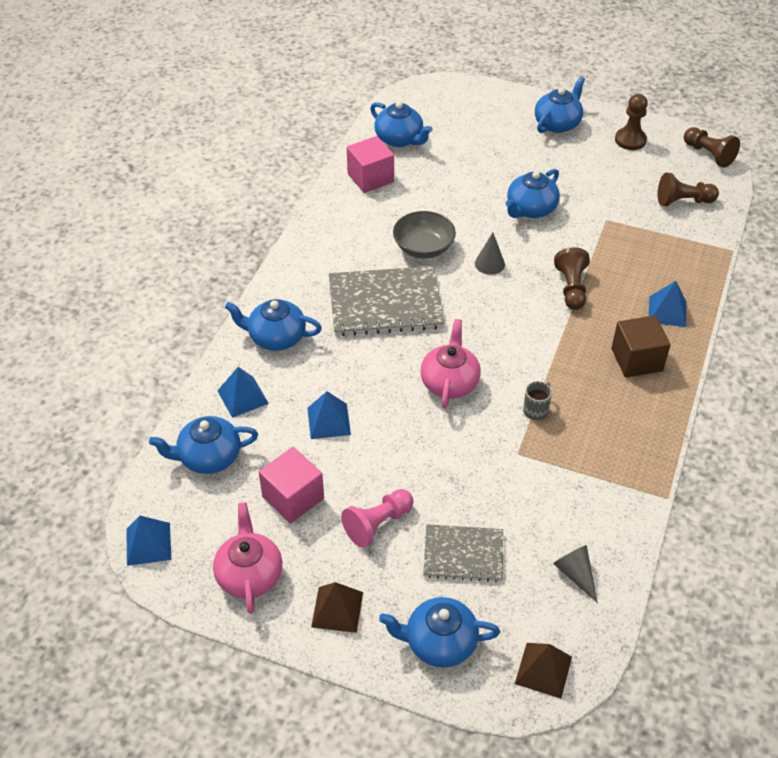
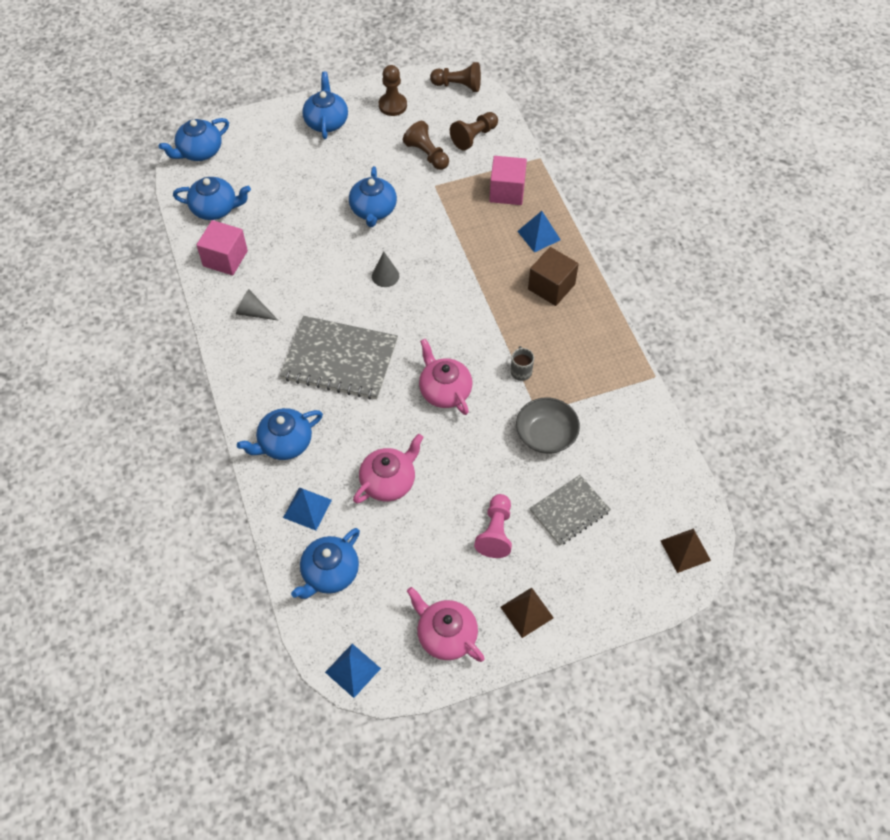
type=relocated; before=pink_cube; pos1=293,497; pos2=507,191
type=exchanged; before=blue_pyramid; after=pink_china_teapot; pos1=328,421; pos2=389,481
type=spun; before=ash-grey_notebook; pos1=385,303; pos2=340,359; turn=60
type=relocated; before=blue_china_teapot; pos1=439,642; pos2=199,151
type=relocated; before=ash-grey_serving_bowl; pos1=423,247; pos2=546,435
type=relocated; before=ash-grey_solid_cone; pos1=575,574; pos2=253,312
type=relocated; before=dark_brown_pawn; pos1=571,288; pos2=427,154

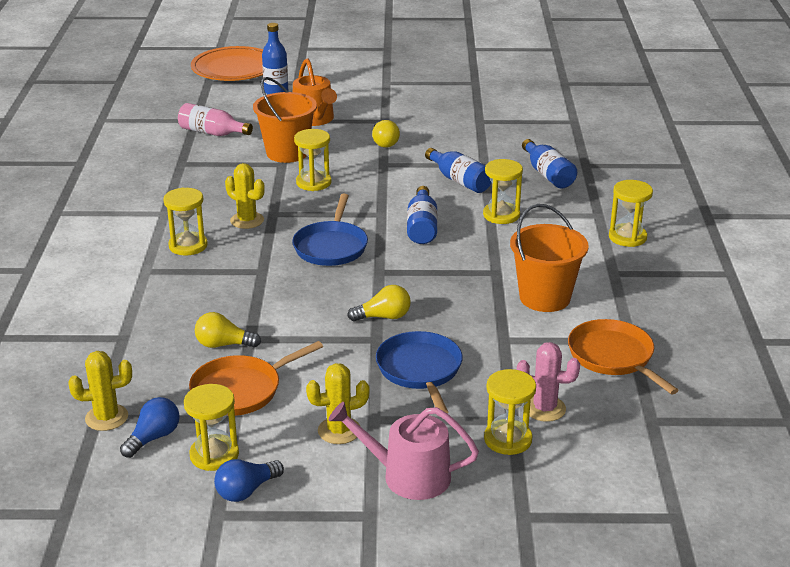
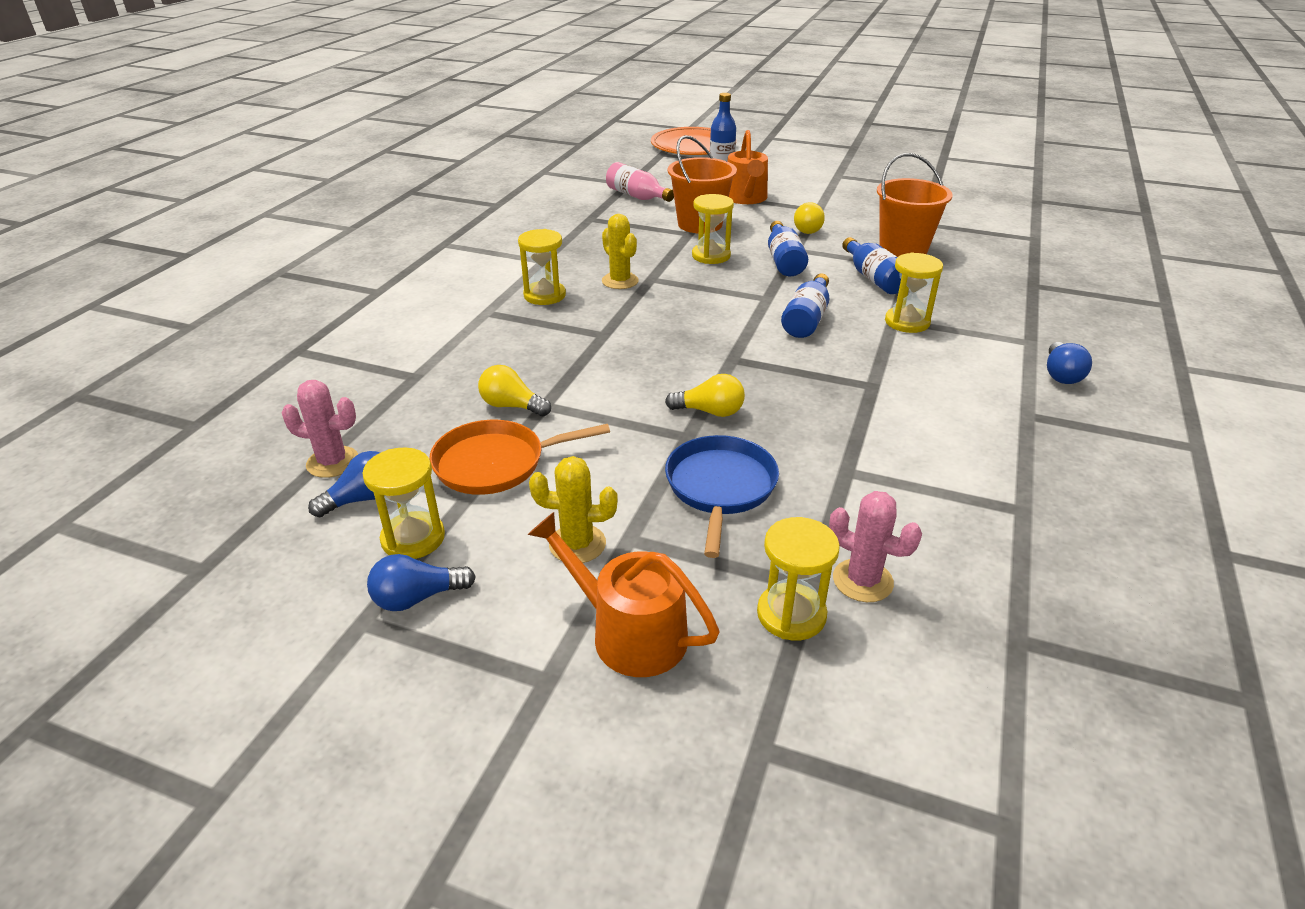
type=colour; before=bright_yellow_saguaro_cactus; after=pink_saguaro_cactus; pos1=106,417; pos2=332,462
type=missing; before=blue_frying_pan; pos1=331,247
type=colour; before=pink_sprinkling_can; after=orange-coloured_sprinkling_can; pos1=408,476; pos2=629,633
type=relocated; before=orange-coloured_bucket; pos1=544,298; pos2=903,249
type=relocated; before=blue_drink_bottle; pos1=548,174; pos2=784,261
type=missing; before=orange-coloured_frying_pan; pos1=613,357
type=exchanged; before=bright_yellow_sandglass; after=blue_light_bulb; pos1=627,237; pos2=1061,375

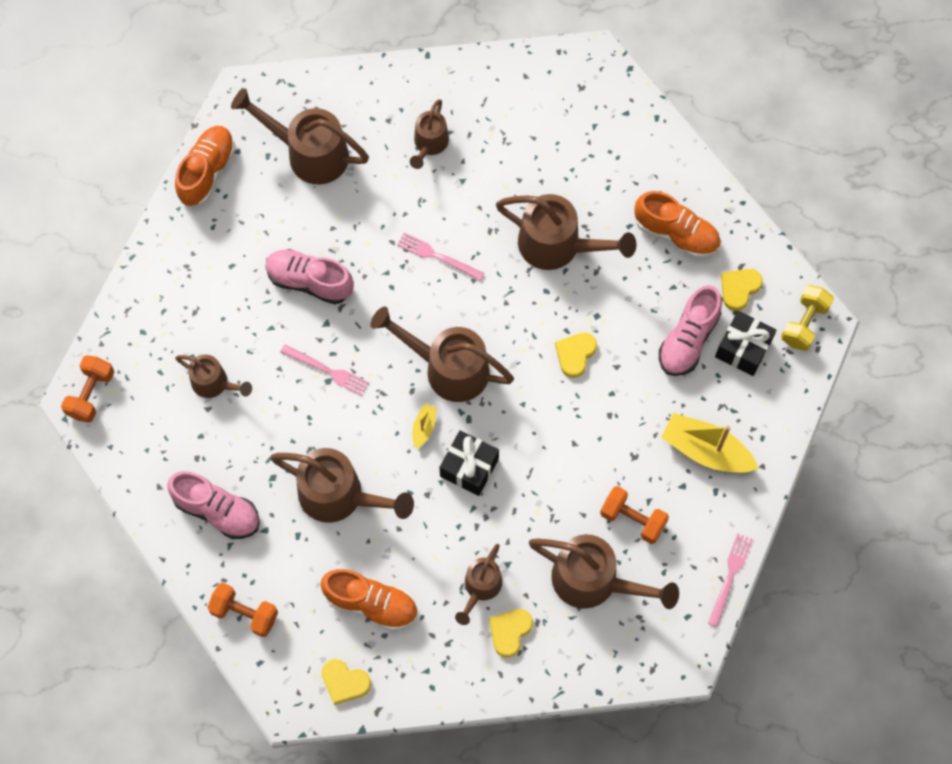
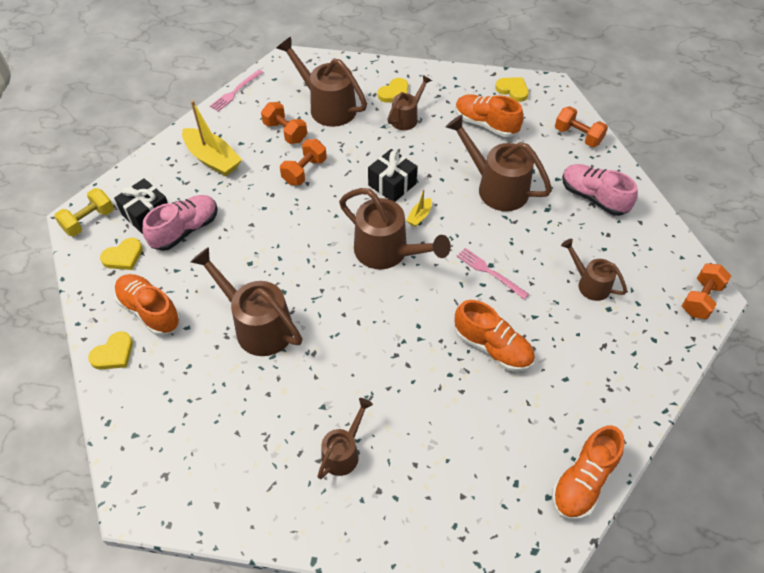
type=missing; before=dark_brown_sprinkling_can; pos1=309,153
type=colour; before=pink_lace-up_shoe; after=orange-coloured_lace-up_shoe; pos1=310,281; pos2=492,347
type=missing; before=pink_fork; pos1=437,256
type=relocated; before=bright_yellow_heart_shape; pos1=575,354; pos2=113,353
type=appeared; after=orange-coloured_free_weight; pos2=304,171

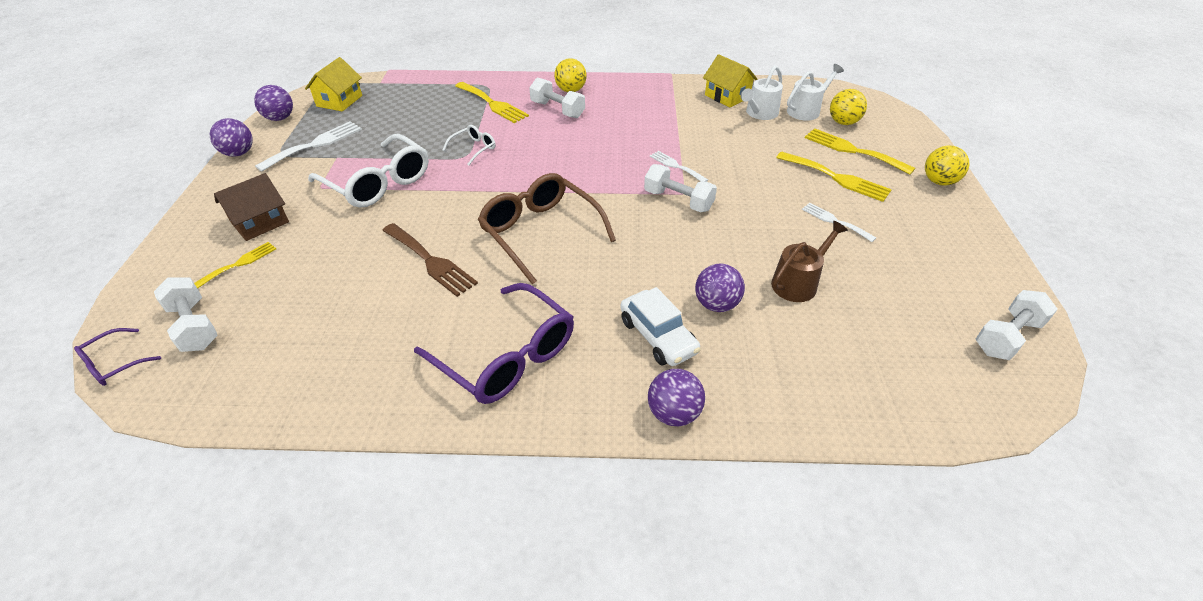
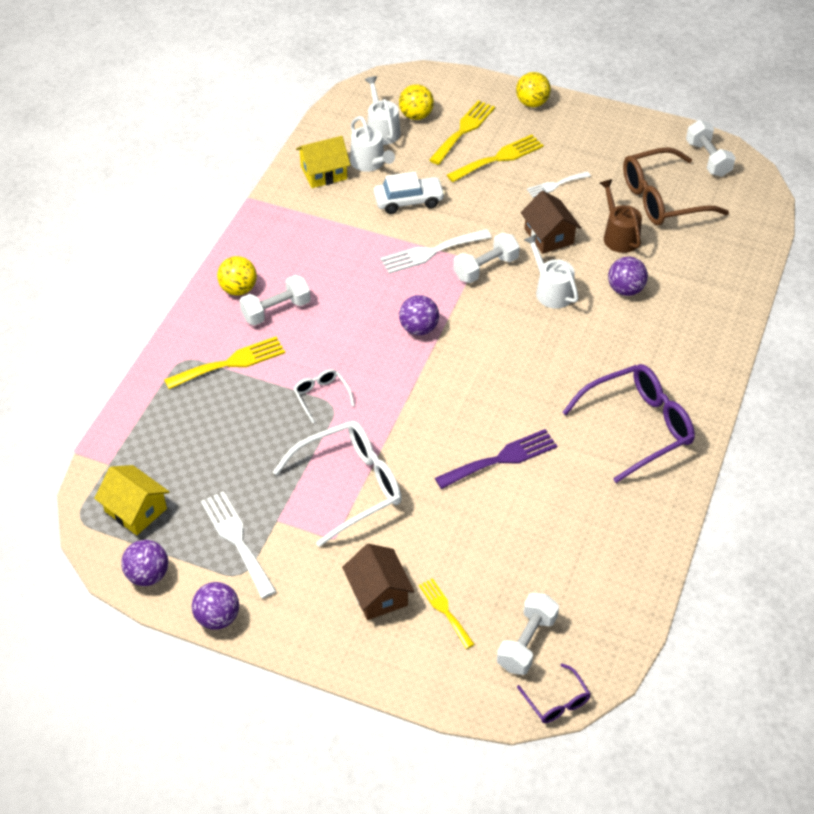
type=spun; before=snow-white_free_weight; pos1=194,326; pos2=527,642; turn=-45
type=colour; before=dark_brown_fork; after=purple_fork; pos1=430,261; pos2=501,459
type=relocated; before=dark_brown_spectacles; pos1=540,233; pos2=662,199
type=relocated; before=snow-white_car; pos1=658,336; pos2=408,201
type=relocated; before=purple_play_ball; pos1=673,413; pos2=419,328
type=size; before=snow-white_fork; pos1=676,166; pos2=431,252; scale=1.62
type=spun; before=bright_yellow_fork; pos1=852,150; pos2=463,130; turn=150
type=appeared; after=dark_brown_toy_house; pos2=549,236
type=appeared; after=snow-white_sprinkling_can; pos2=551,291

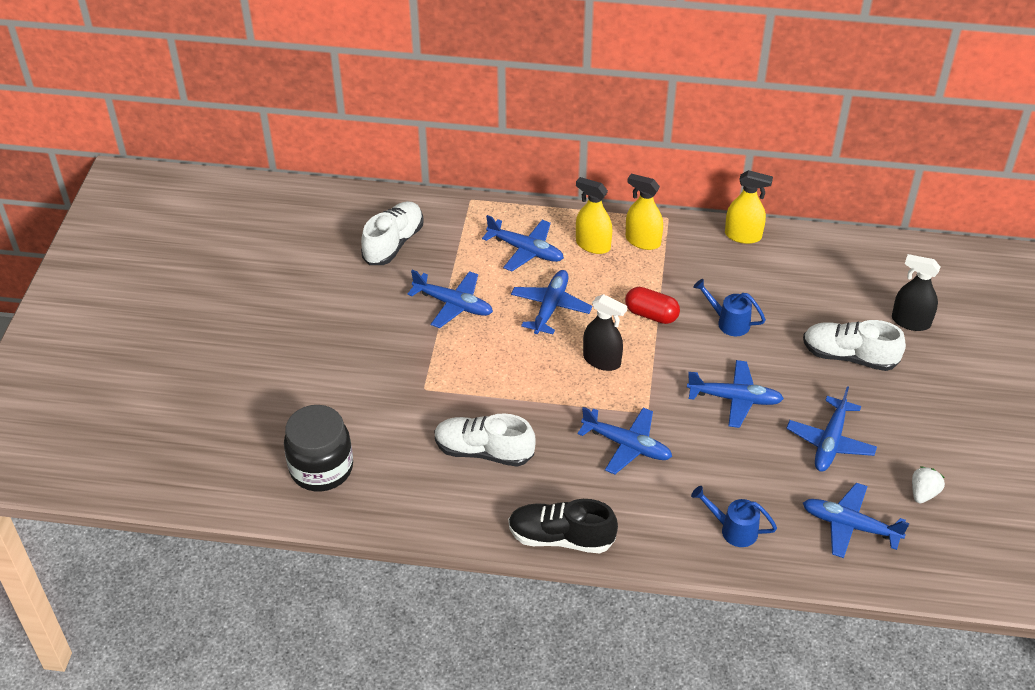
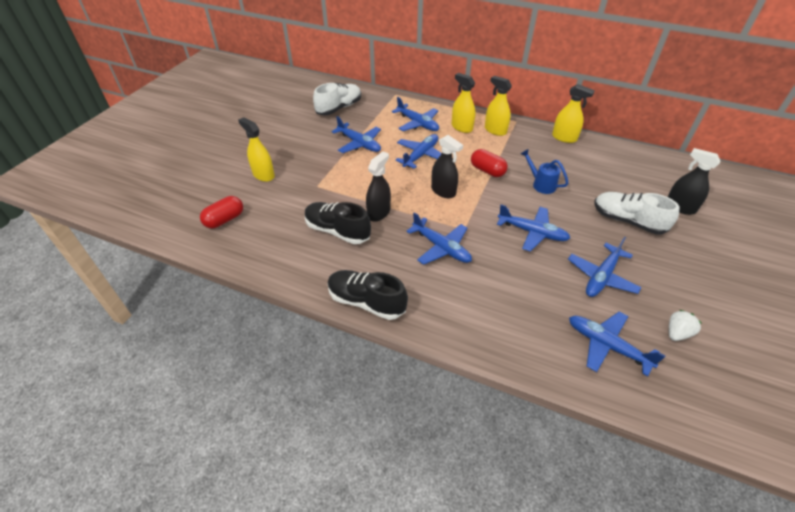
type=exchanged; before=black_jam_jar; after=red_capsule; pos1=321,468; pos2=224,220
type=colour; before=snow-white_lace-up_shoe; after=black_lace-up_shoe; pos1=484,451; pos2=337,231
type=missing; before=blue_sprinkling_can; pos1=733,529
type=appeared; after=bright_yellow_spray_cleaner; pos2=263,175
type=appeared; after=black_spray_cleaner; pos2=379,213

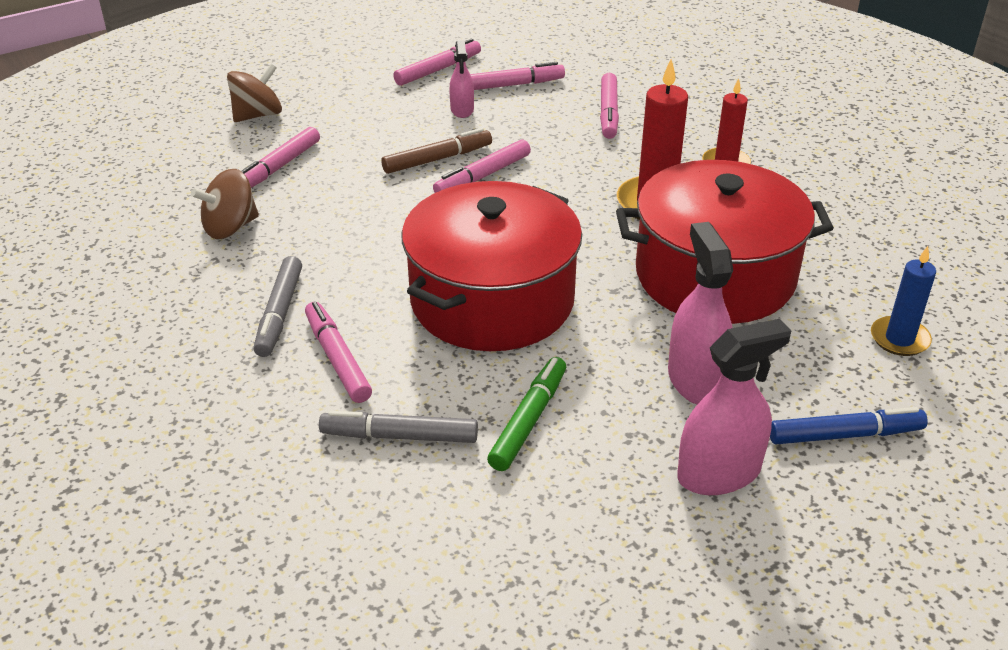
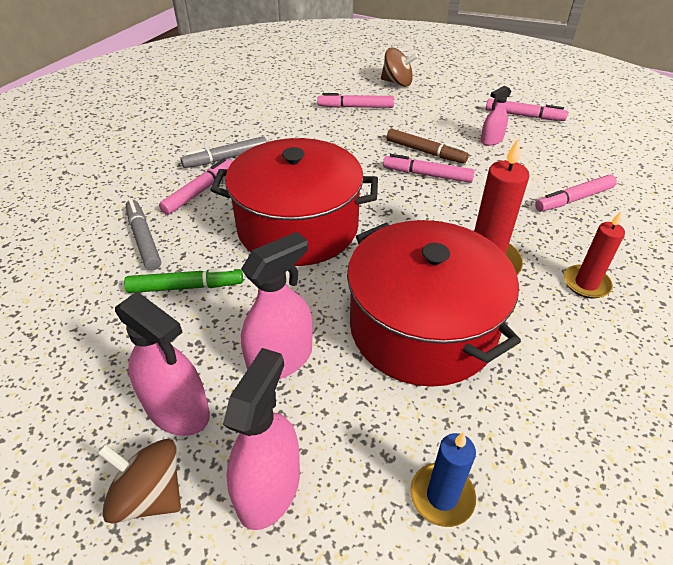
type=relocated; before=dark_brown_toy_top; pos1=230,227; pos2=149,495
type=missing; before=pink_marker; pos1=512,85
type=exchanged; before=blue_marker; after=pink_spray_cleaner; pos1=845,435; pos2=269,488

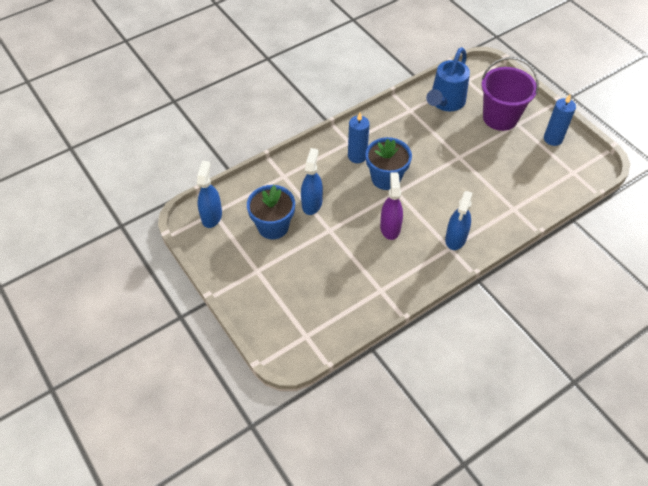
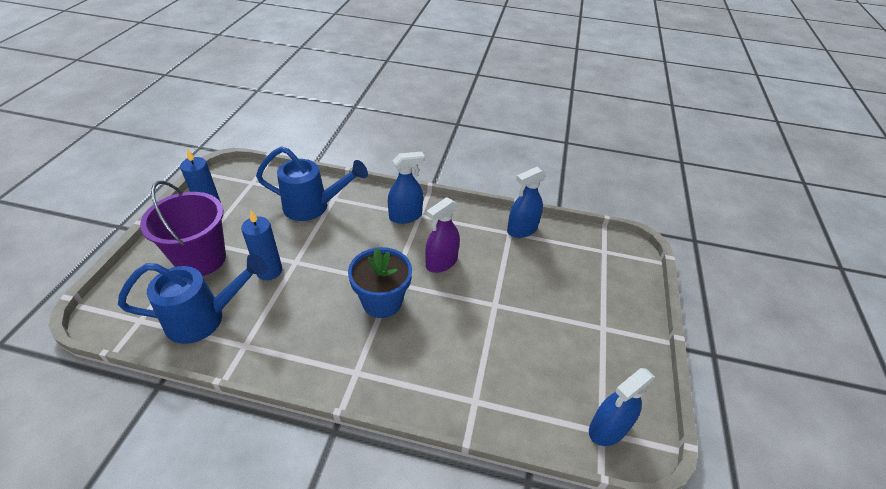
type=missing; before=blue_flower_pot; pos1=273,226
type=relocated; before=blue_spray_cleaner; pos1=312,203; pos2=522,230
type=relocated; before=blue_pillar_candle; pos1=357,156; pos2=269,271
type=appeared; after=blue_sprinkling_can; pos2=314,207

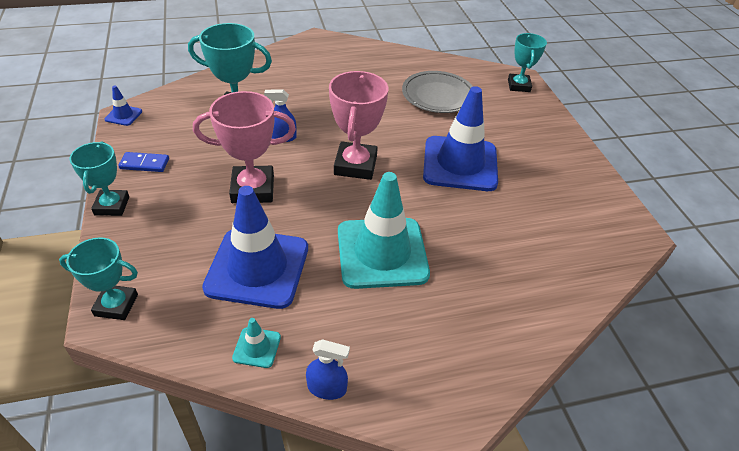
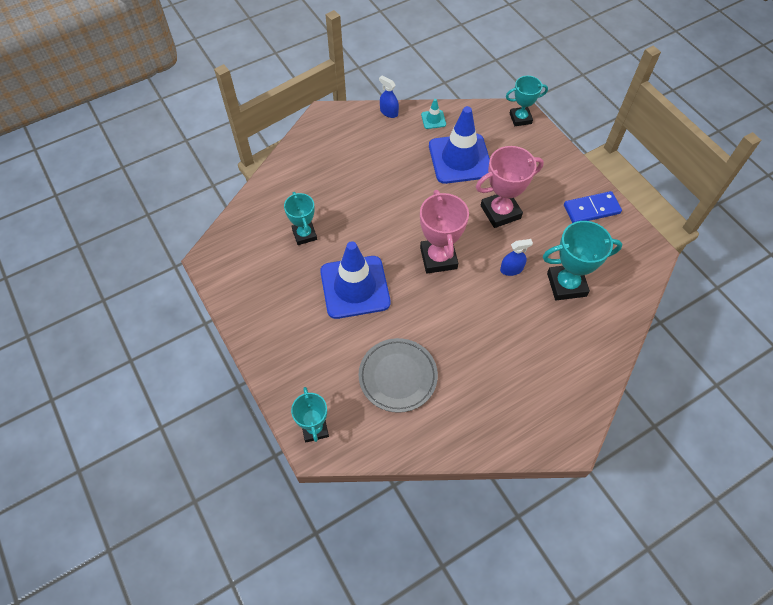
type=relocated; before=teal_award_cup; pos1=112,206; pos2=304,234
type=missing; before=blue_safety_cone; pos1=123,115
type=size; before=blue_domino_piece; pos1=144,164; pos2=591,209; scale=1.5
type=spun; before=blue_spray_cleaner; pos1=327,388; pos2=389,112; turn=45
type=missing; before=teal_safety_cone; pos1=382,253

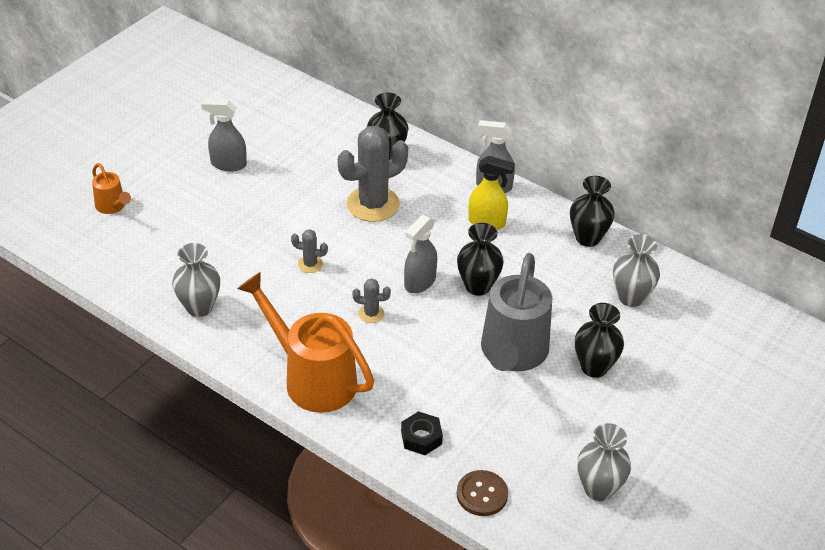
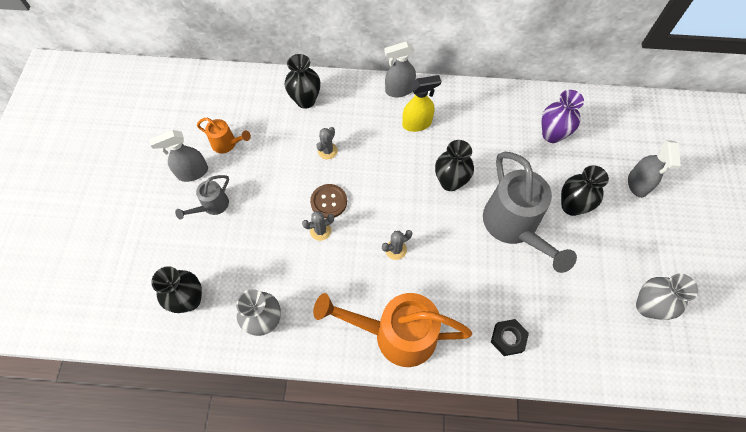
type=relocated; before=orange-coloured_sprinkling_can; pos1=112,206; pos2=227,144
type=size; before=ash-grey_saguaro_cactus; pos1=373,204; pos2=327,151; scale=0.45
type=relocated; before=ash-grey_spray_cleaner; pos1=419,282; pos2=637,184
type=relocated; before=dark_brown_sewing_button; pos1=482,494; pos2=329,202
type=relocated; before=black_vase; pos1=587,238; pos2=189,300
type=colour; before=ash-grey_vase; after=purple_vase; pos1=631,297; pos2=552,135
type=appeared; after=ash-grey_sprinkling_can; pos2=212,206

